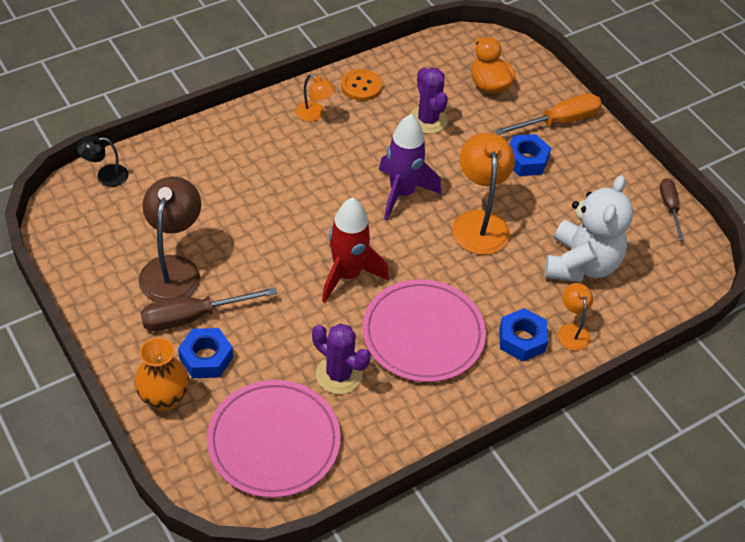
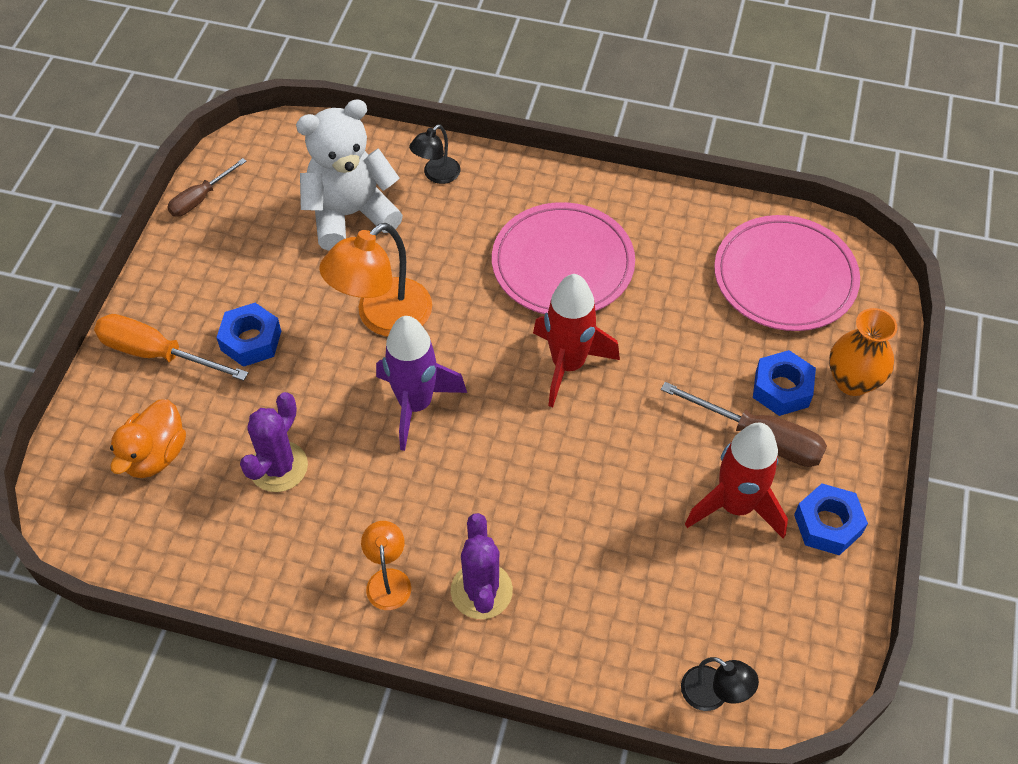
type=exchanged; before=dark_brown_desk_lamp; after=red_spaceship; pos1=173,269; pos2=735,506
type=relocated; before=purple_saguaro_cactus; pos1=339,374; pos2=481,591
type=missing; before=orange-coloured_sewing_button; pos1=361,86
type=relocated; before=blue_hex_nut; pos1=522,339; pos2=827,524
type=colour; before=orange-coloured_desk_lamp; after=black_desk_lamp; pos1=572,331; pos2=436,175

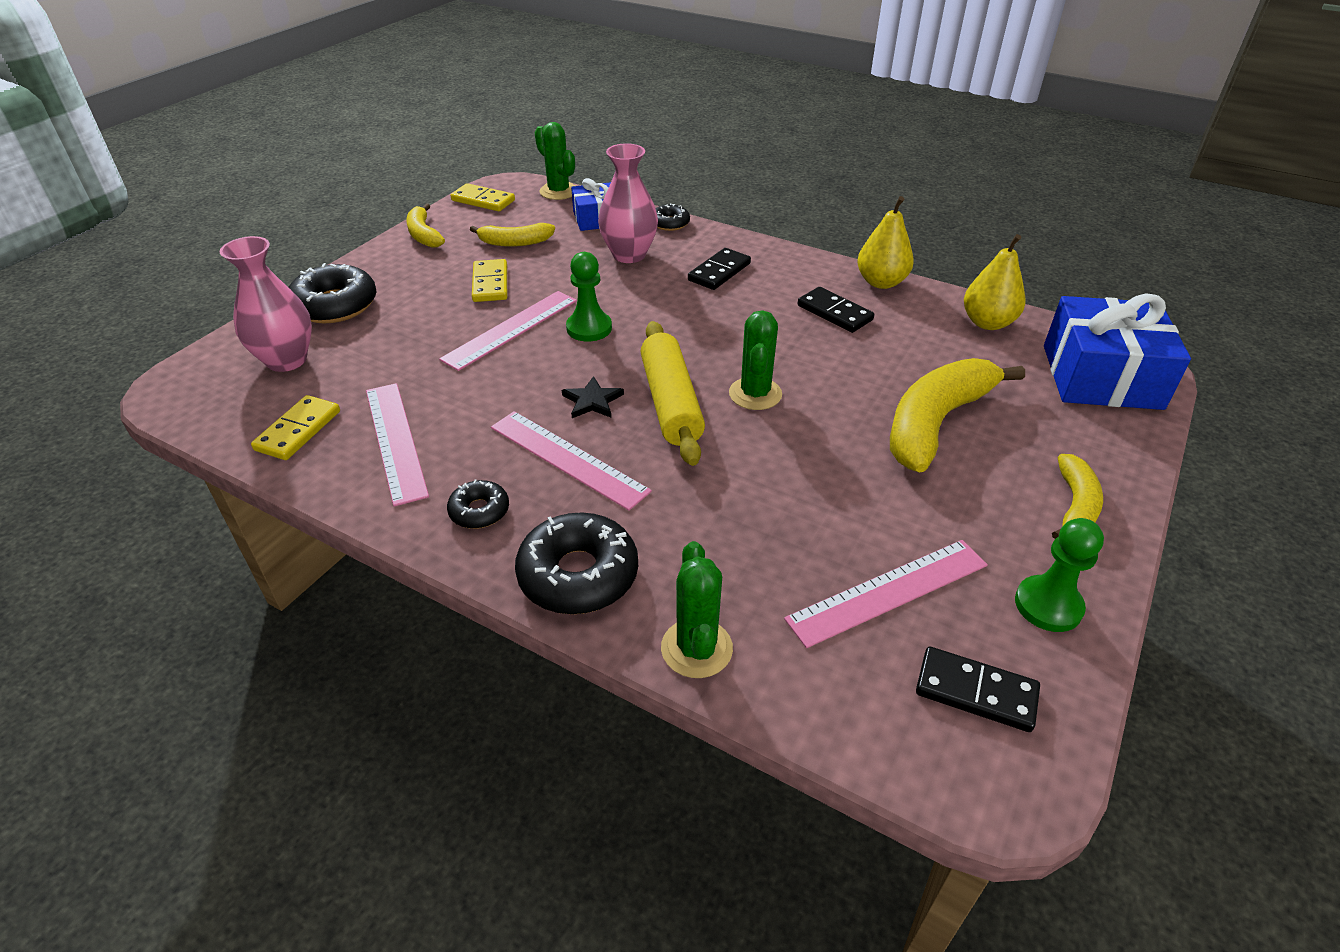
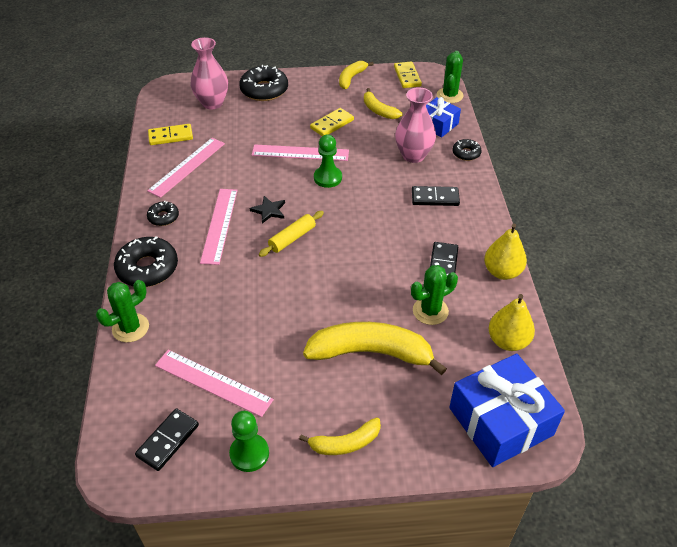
type=size; before=bright_yellow_pastry_roller; pos1=670,403; pos2=292,238; scale=0.63
type=relocated; before=emerald_saguaro_cactus; pos1=755,394; pos2=430,311
type=spun; before=black_domino_piece; pos1=976,691; pos2=168,441; turn=45

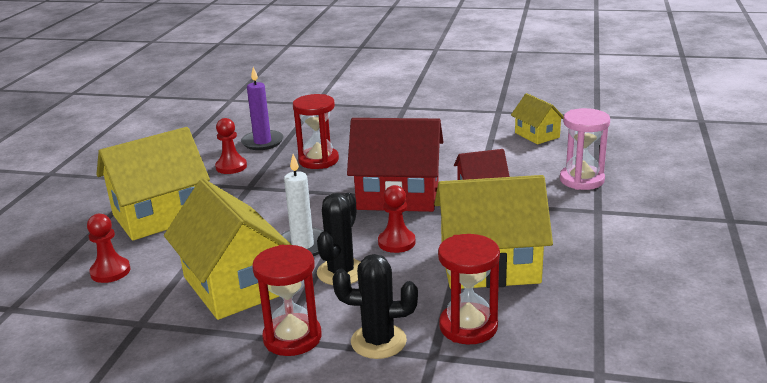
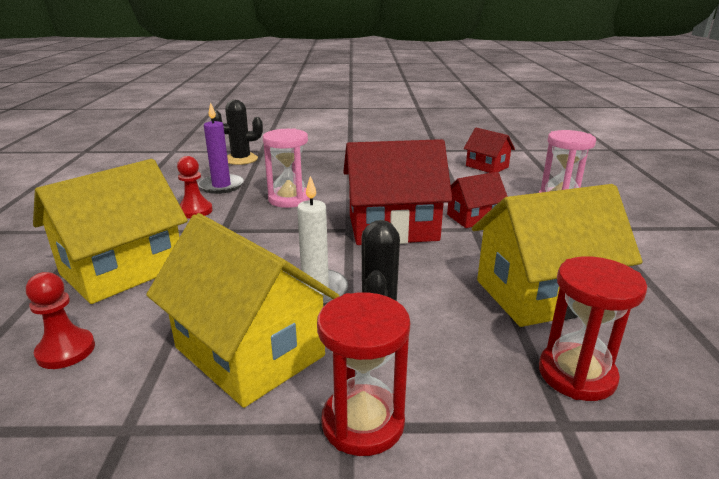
type=colour; before=red_sandglass; after=pink_sandglass; pos1=318,160; pos2=289,199
type=relocated; before=black_saguaro_cactus; pos1=378,341; pos2=241,159
type=missing; before=red_pawn; pos1=396,242
type=colour; before=bright_yellow_toy_house; after=red_toy_house; pos1=537,135; pos2=487,166

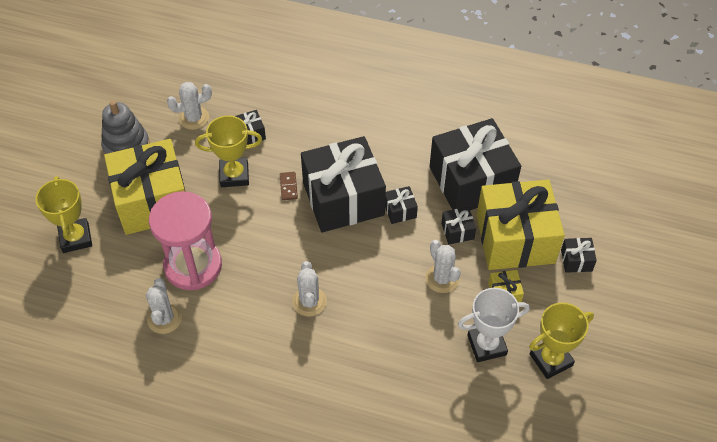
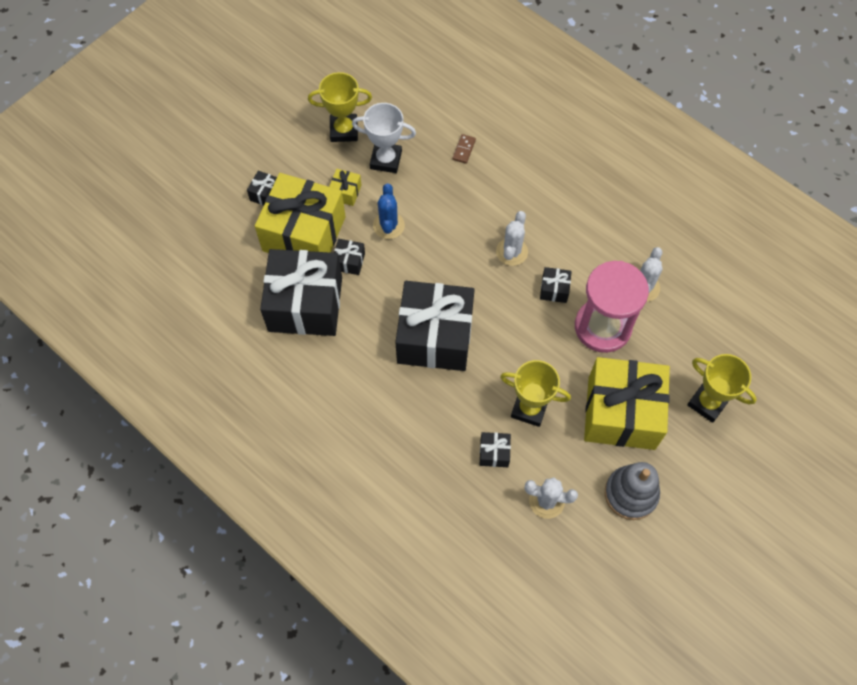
type=spun; before=bright_yellow_award_cup; pos1=75,238; pos2=707,403; turn=-60
type=relocated; before=dark_brown_domino_piece; pos1=288,187; pos2=464,150
type=relocated; before=black_wrapped_gift; pos1=400,210; pos2=554,289
type=colour; before=snow-white_saguaro_cactus; after=blue_saguaro_cactus; pos1=442,278; pos2=388,225

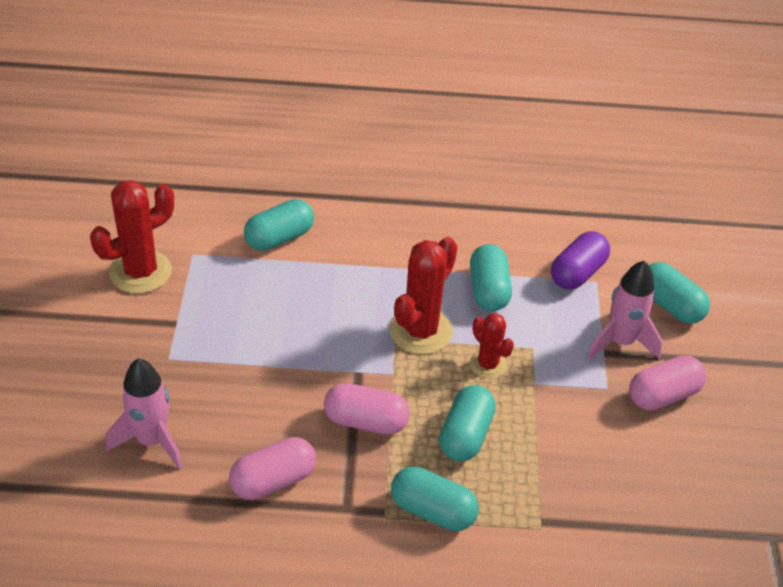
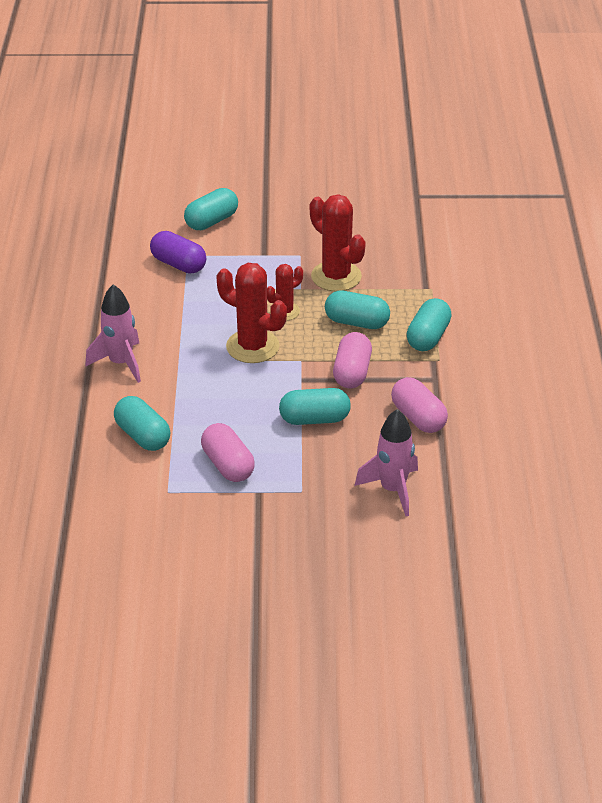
type=relocated; before=red_saguaro_cactus; pos1=141,272; pos2=336,276
type=relocated; before=teal_capsule; pos1=488,290; pos2=314,419
type=relocated; before=pink_spaceship; pos1=620,342; pos2=121,363
type=relocated; before=pink_capsule; pos1=663,395; pos2=228,465

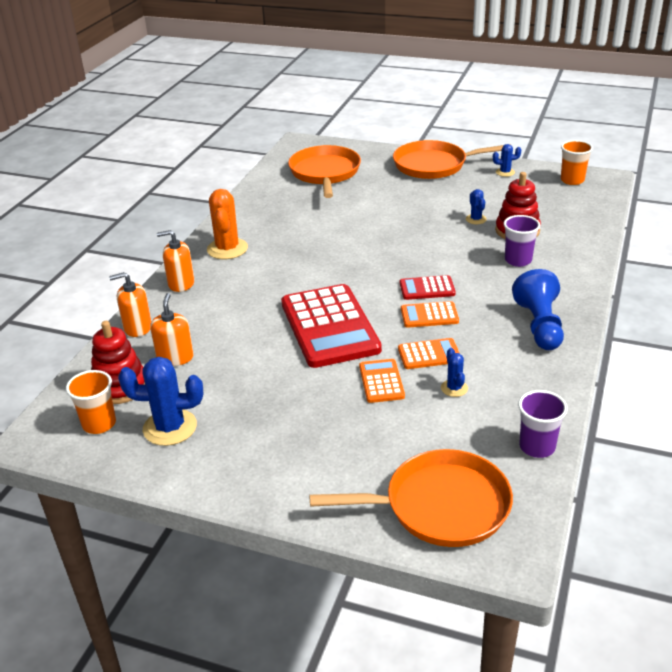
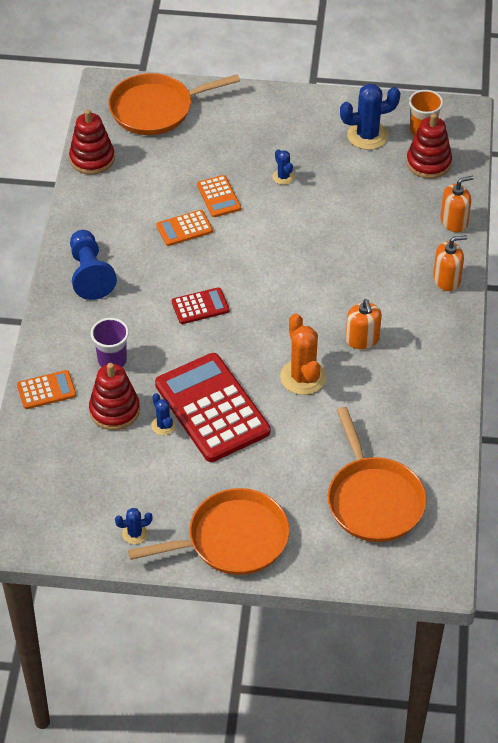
type=relocated; before=orange-coloured_soap_dispenser; pos1=175,357; pos2=362,339
type=relocated; before=orange-coloured_saguaro_cactus; pos1=227,249; pos2=303,377
type=relocated; before=red_adding_machine; pos1=329,327; pos2=212,408
type=relocated; before=orange-coloured_adding_machine; pos1=429,315; pos2=46,390
type=relocated; before=blue_saguaro_cactus; pos1=454,388; pos2=283,177
type=exchanged; before=purple_beaker; after=red_ring_stacker; pos1=537,447; pos2=92,159
type=missing; before=orange-coloured_beaker; pos1=572,180

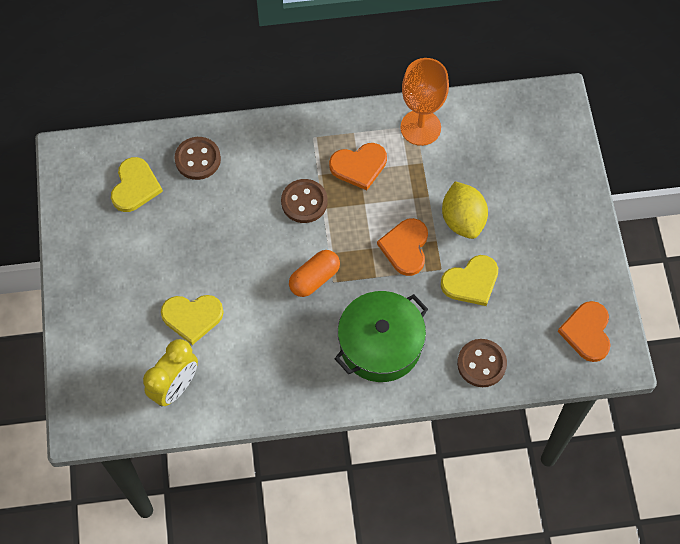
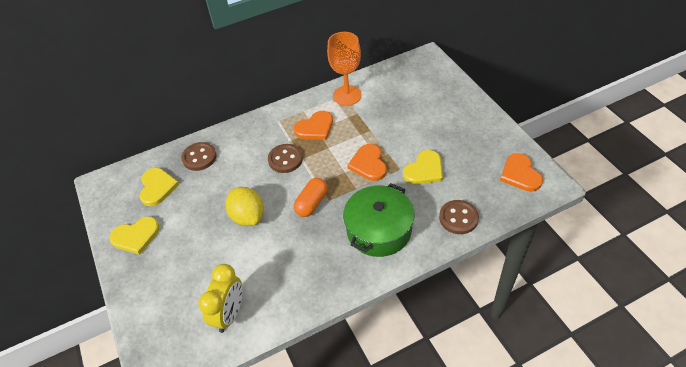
type=relocated; before=bright_yellow_heart_shape; pos1=192,317; pos2=136,236
type=relocated; before=bright_yellow_toy_lemon; pos1=463,220; pos2=248,216

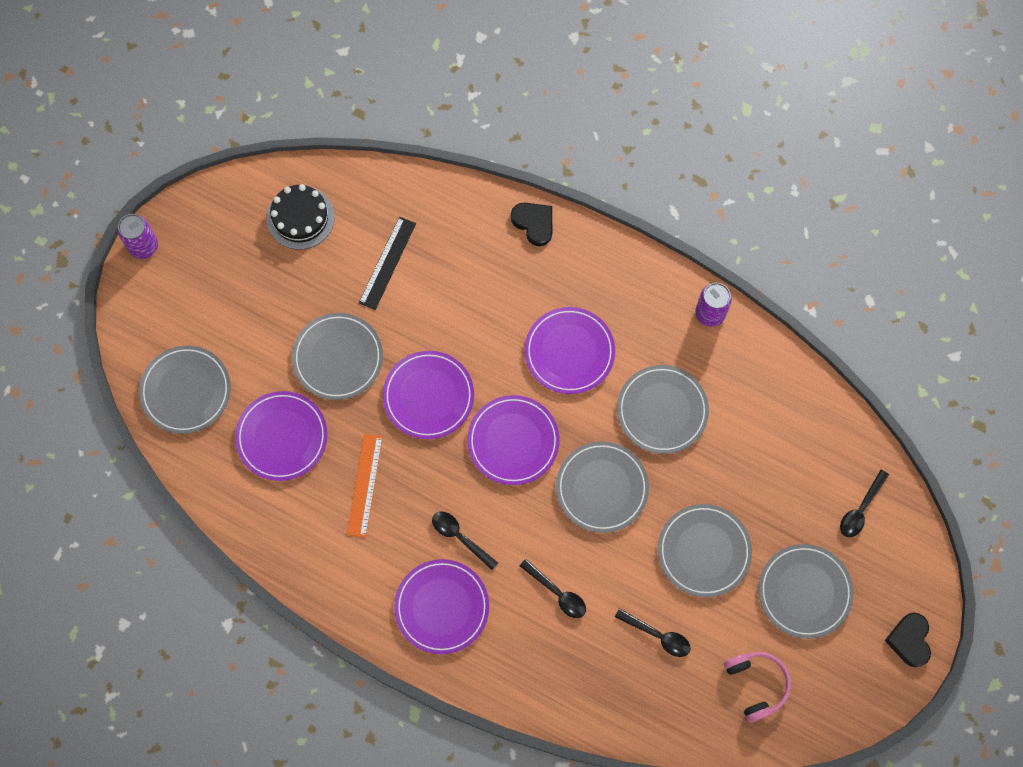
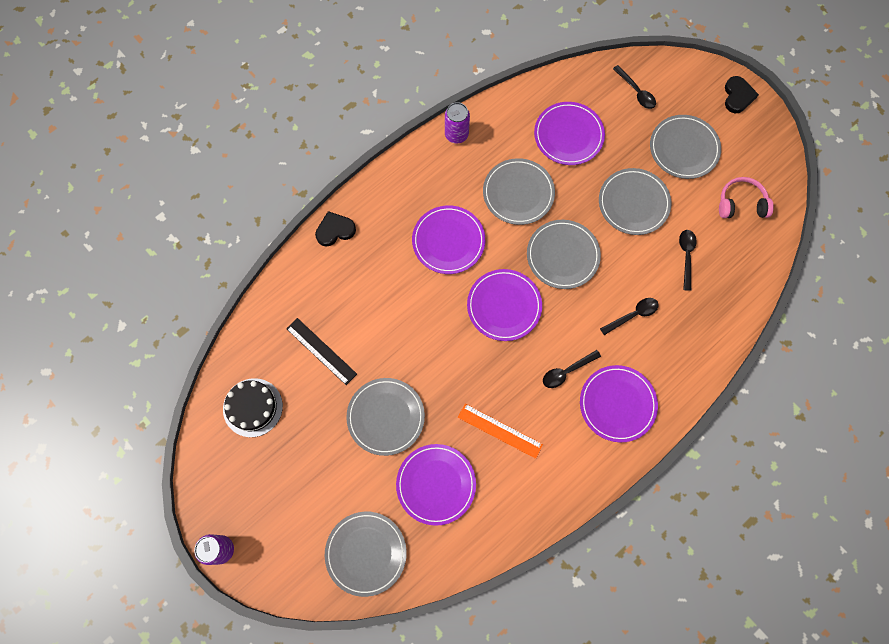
type=relocated; before=purple_plate; pos1=428,396; pos2=568,135
type=spun; before=black_tablespoon; pos1=658,635; pos2=686,256; turn=-45
type=spun; before=black_heart_shape; pos1=909,640; pos2=737,96; turn=-105

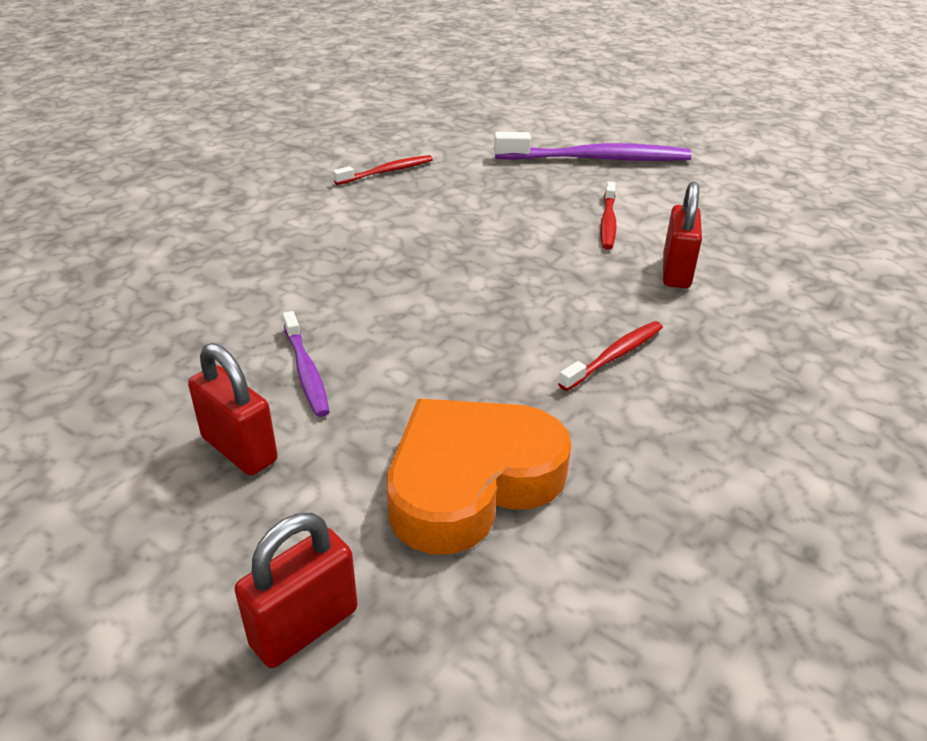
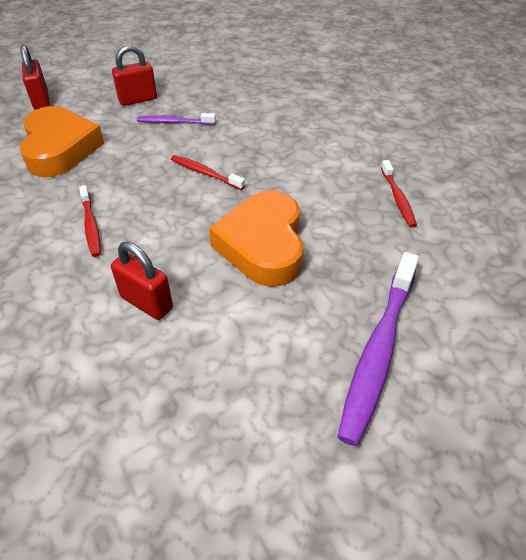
type=relocated; before=red_dental_brush; pos1=608,222; pos2=205,173
type=appeared; after=orange-coloured_heart_shape; pos2=263,245

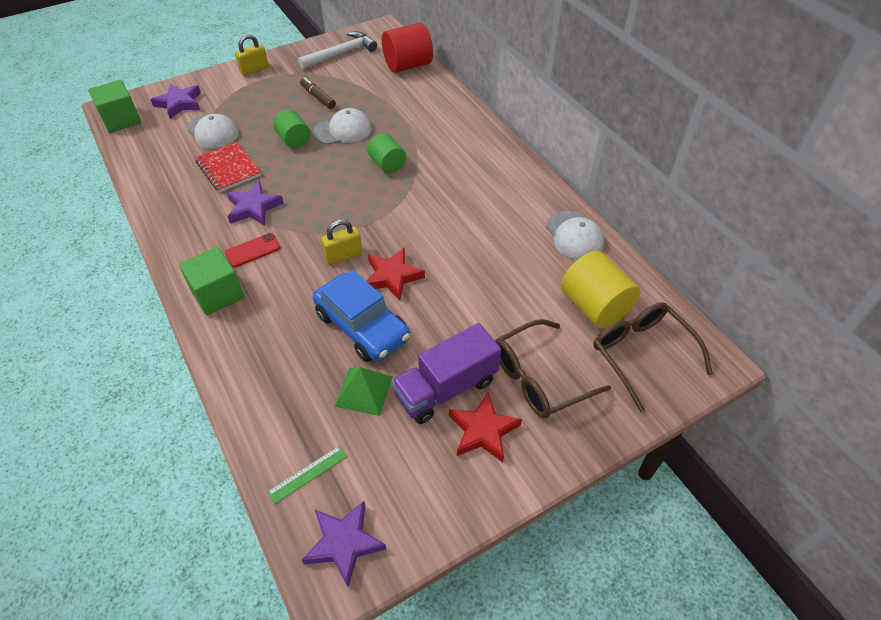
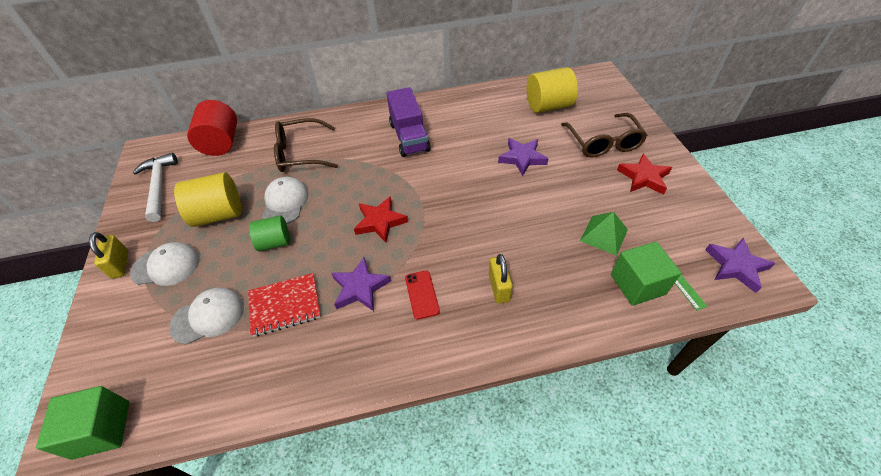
type=relocated; before=purple_star; pos1=179,103; pos2=522,158
type=relocated; before=emerald_cube; pos1=217,294; pos2=637,284
type=exchanged; before=dark_brown_marker; after=bright_yellow_cylinder_shape; pos1=318,97; pos2=219,214
type=missing; before=blue_car; pos1=362,326
type=relocated; before=bright_yellow_padlock; pos1=343,255; pos2=499,287
type=relocated; before=red_star; pos1=392,276; pos2=380,222
type=missing; before=emerald_cylinder_shape; pos1=387,164
type=relocated; before=purple_truck; pos1=446,388; pos2=409,137
type=relocated; before=snow-white_peaked_cap; pos1=574,235; pos2=166,266
type=relocated; before=dark_brown_spectacles; pos1=641,354; pos2=300,153

